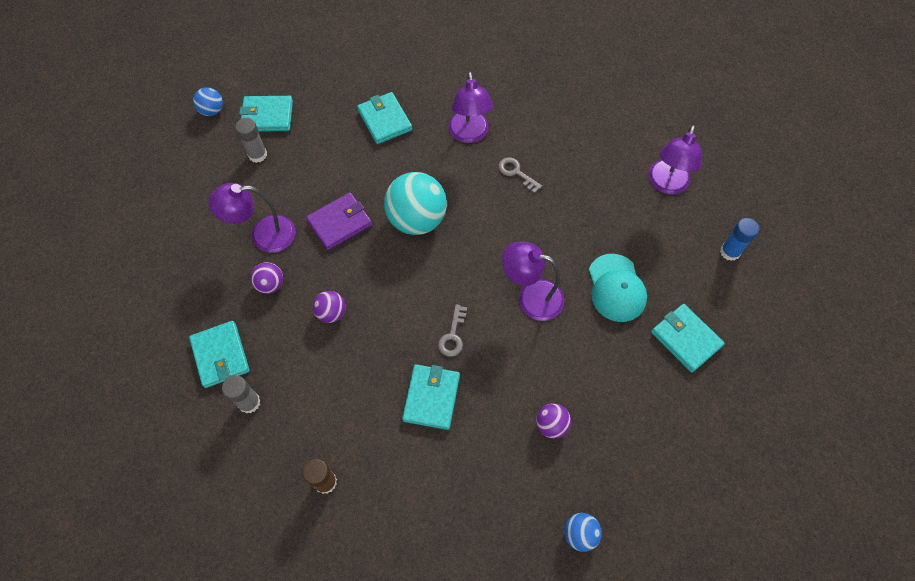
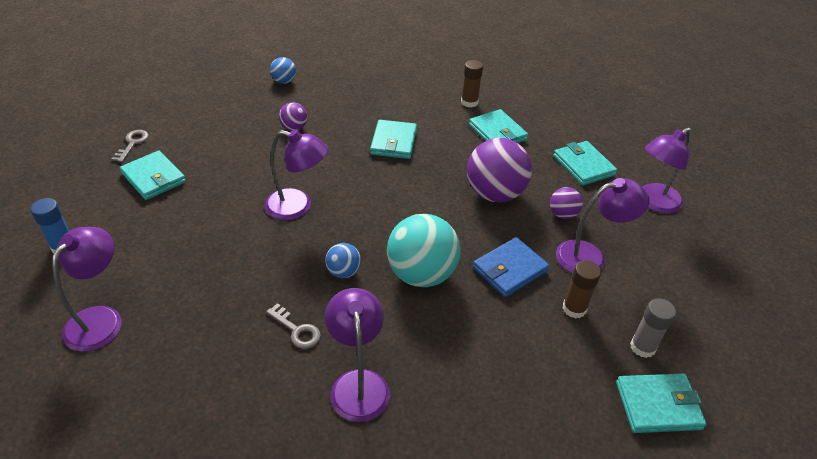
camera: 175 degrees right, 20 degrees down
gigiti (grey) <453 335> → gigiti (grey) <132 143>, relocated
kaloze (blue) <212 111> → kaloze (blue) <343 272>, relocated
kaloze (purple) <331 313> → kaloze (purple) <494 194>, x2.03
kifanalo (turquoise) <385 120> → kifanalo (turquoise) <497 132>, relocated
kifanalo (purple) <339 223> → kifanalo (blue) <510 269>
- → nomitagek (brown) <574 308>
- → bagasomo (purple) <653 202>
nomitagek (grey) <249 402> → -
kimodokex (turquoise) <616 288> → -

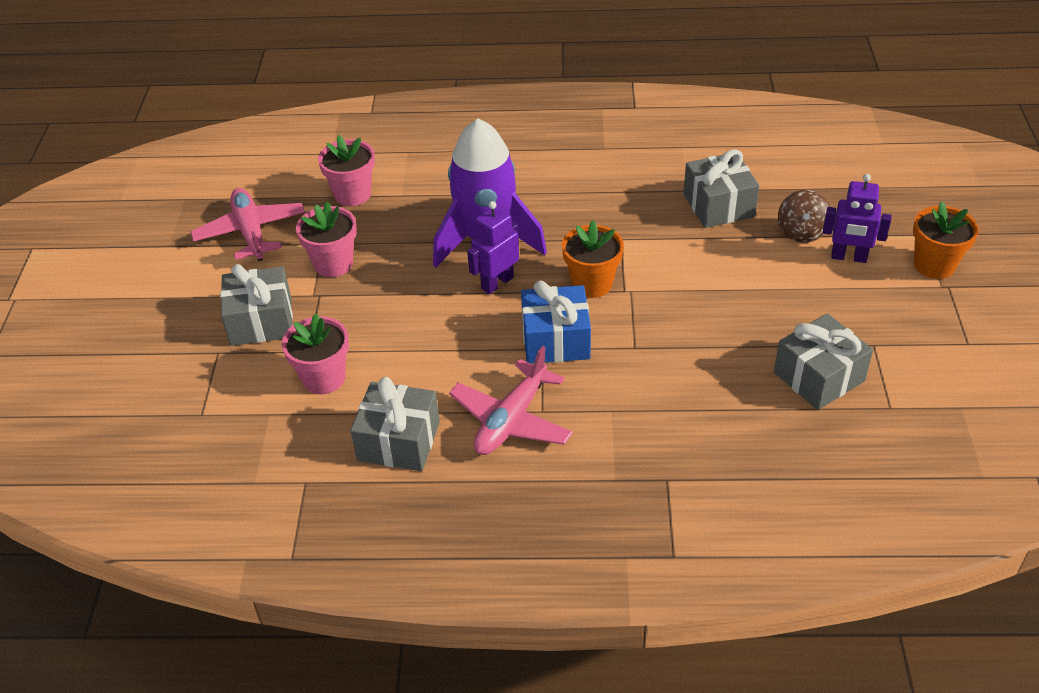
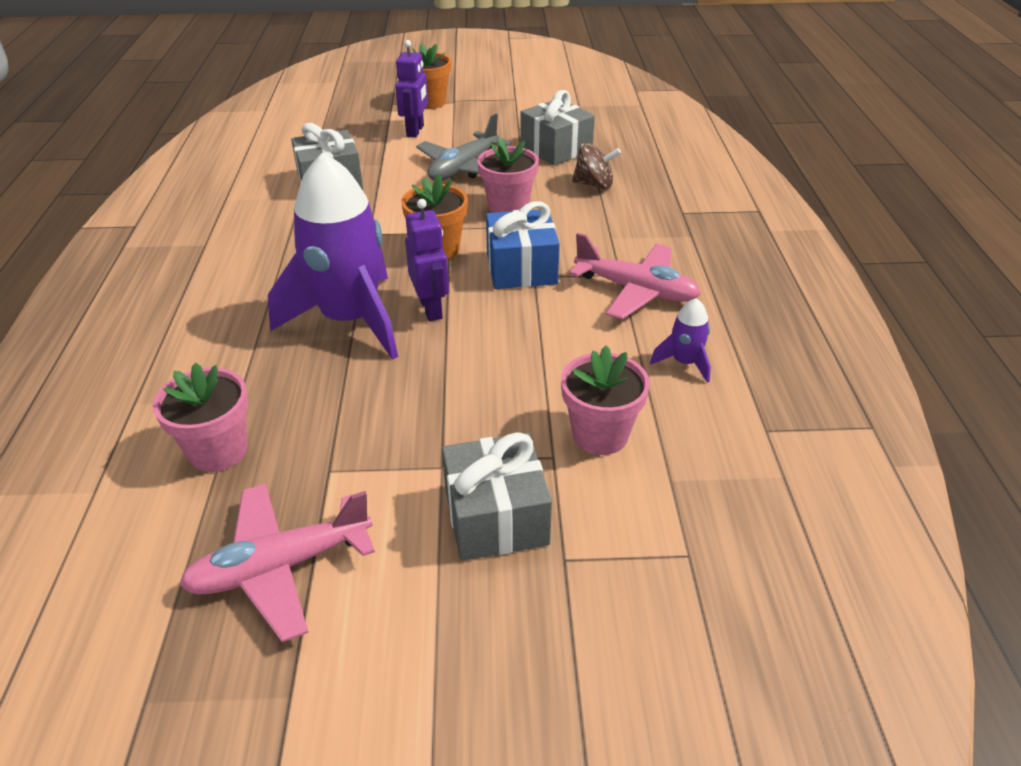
camera: 95 degrees left, 5 degrees down
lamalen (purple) <497 283> → lamalen (purple) <431 309>, 150 degrees counterclockwise
- → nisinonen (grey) <464 169>
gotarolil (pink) <333 264> → gotarolil (pink) <508 207>, relocated
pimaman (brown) <801 232> → pimaman (brown) <594 184>, relocated
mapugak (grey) <399 441> → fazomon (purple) <684 362>

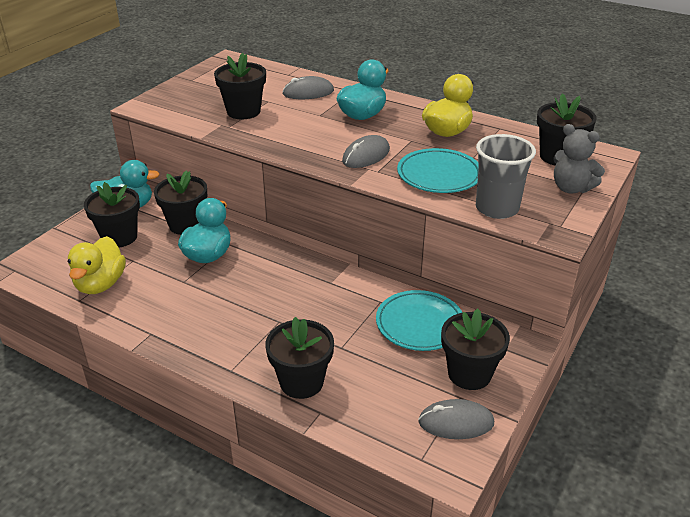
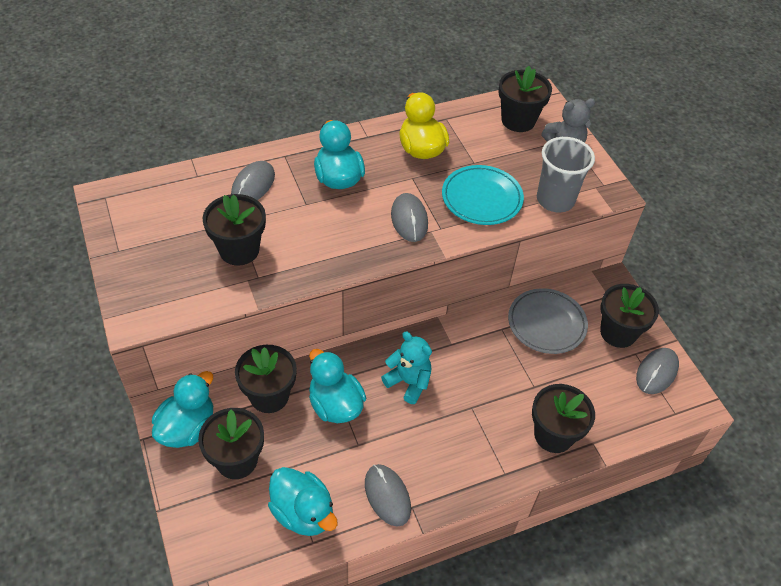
camera: 55 degrees left, 15 degrees up
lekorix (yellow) <100 284> → lekorix (turquoise) <303 513>
- → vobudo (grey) <387 496>
- → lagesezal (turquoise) <408 382>
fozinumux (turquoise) <419 324> → fozinumux (grey) <546 323>

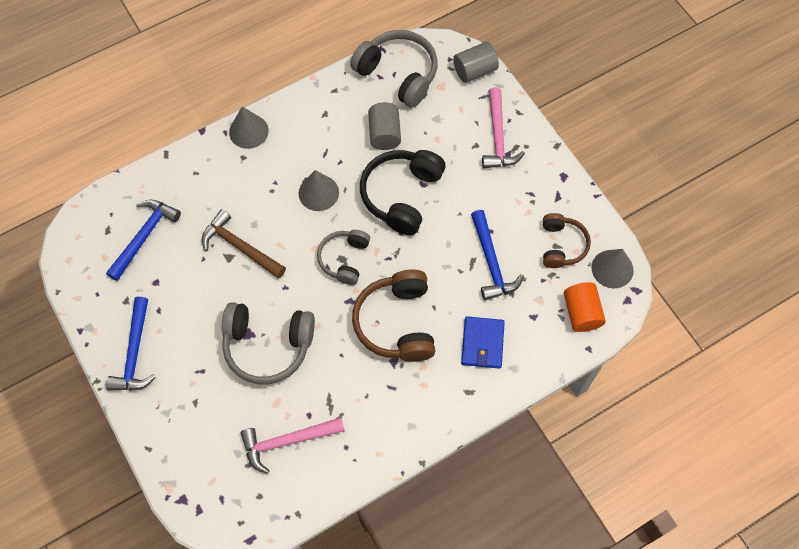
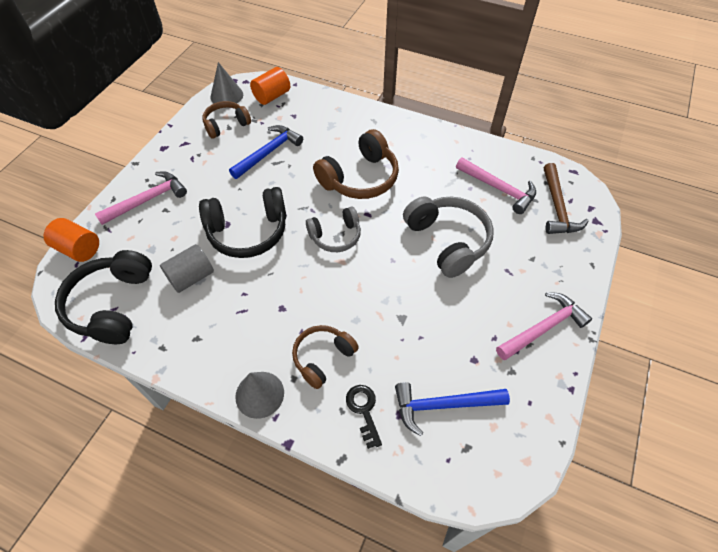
camera: 125 degrees left, 10 degrees down
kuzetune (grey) <474 70> → kuzetune (orange) <79 249>
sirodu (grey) <398 74> → sirodu (black) <112 305>
- → sirodu (brown) <323 358>
- → gigiti (black) <364 411>
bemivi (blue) <135 353> → bemivi (pink) <543 328>
bemivi (brown) <240 247> → bemivi (brown) <557 207>, relocated
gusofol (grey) <318 192> → -
kifanalo (blue) <482 343> → -

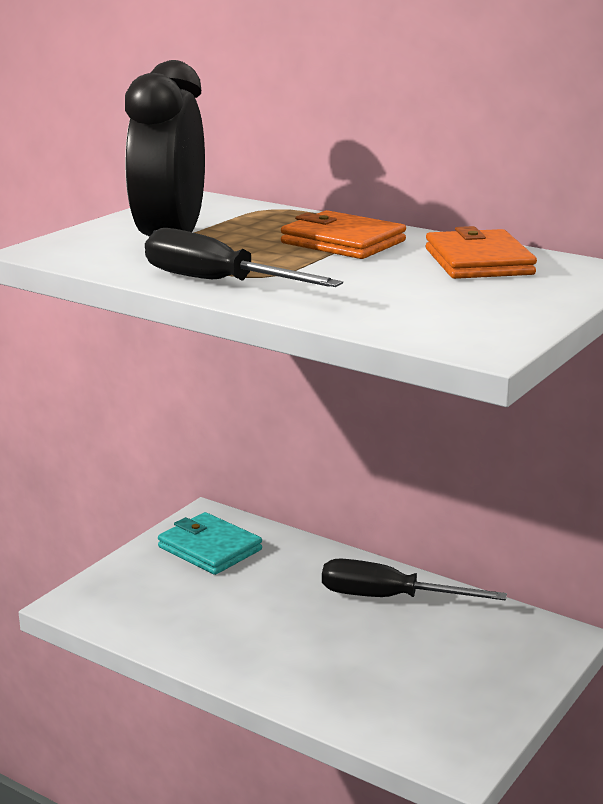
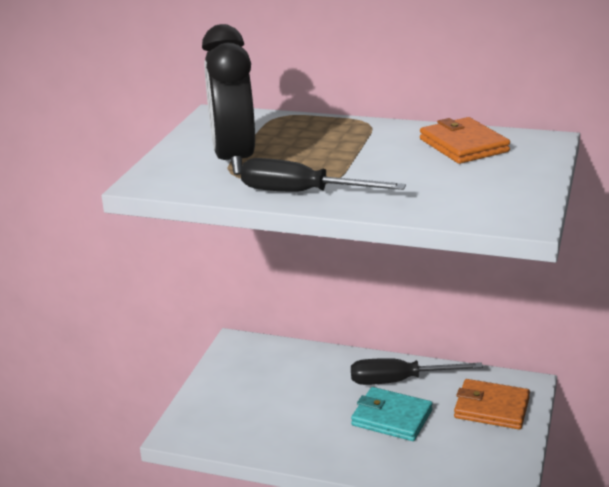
camera: 15 degrees left, 5 degrees up
kifanalo (turquoise) <210 548> → kifanalo (turquoise) <392 418>, relocated
kifanalo (orange) <343 242> → kifanalo (orange) <491 408>, relocated

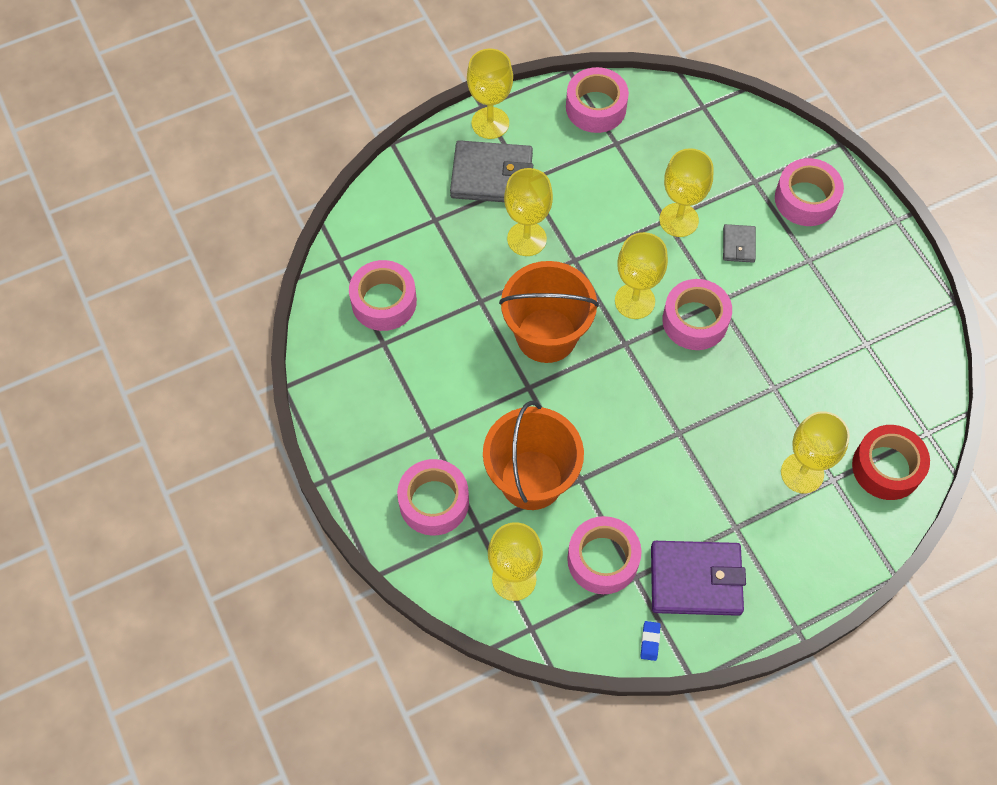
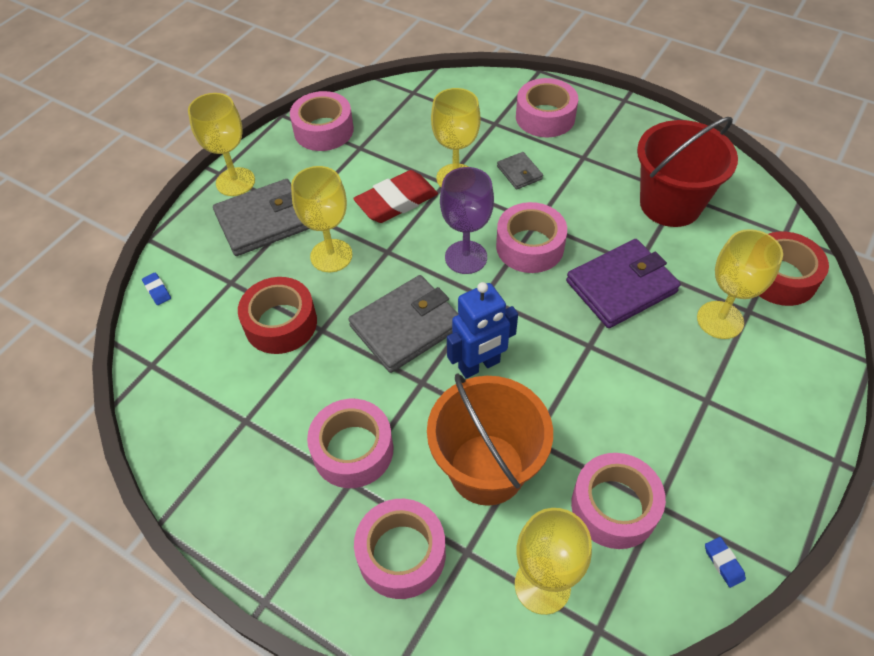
camera: 30 degrees left, 10 degrees down
- → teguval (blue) <157 290>
- → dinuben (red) <281 323>
dinuben (pink) <384 301> → dinuben (pink) <353 450>, relocated
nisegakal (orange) <546 335> → kifanalo (grey) <406 327>
- → teguval (red) <396 201>
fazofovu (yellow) <634 301> → fazofovu (purple) <466 257>
- → lamalen (blue) <479 365>
kifanalo (purple) <695 580> → kifanalo (purple) <621 287>, relocated
- → nisegakal (red) <670 204>

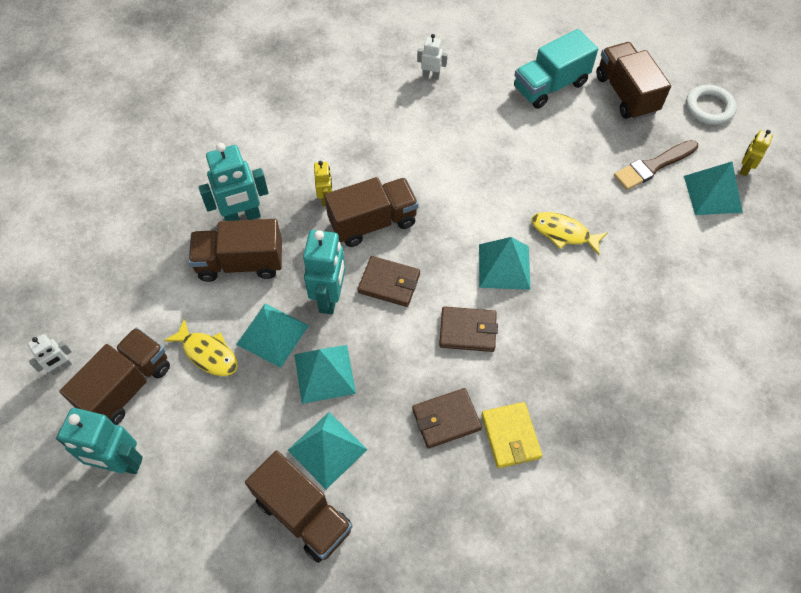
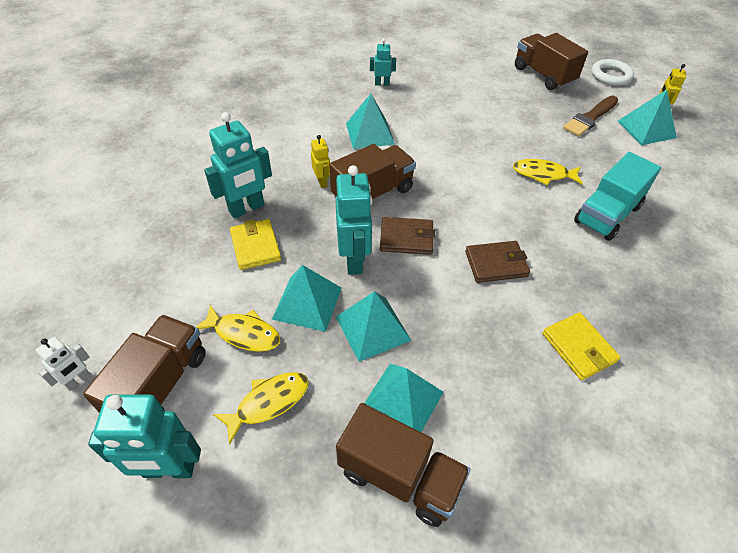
camera: 15 degrees left, 10 degrees down
- → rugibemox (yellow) <268 403>
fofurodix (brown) <240 263> → kifanalo (yellow) <255 246>
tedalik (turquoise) <504 266> → tedalik (turquoise) <370 133>, relocated
lamalen (white) <431 75> → lamalen (turquoise) <382 84>
fofurodix (turquoise) <550 86> → fofurodix (turquoise) <607 214>, relocated
kifanalo (brown) <446 419> → -

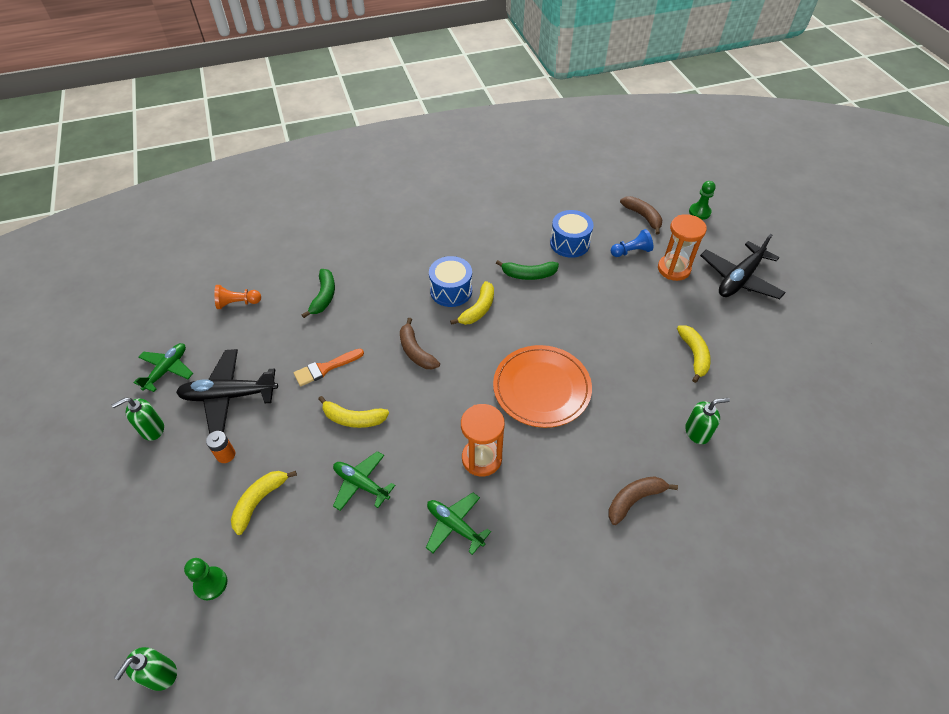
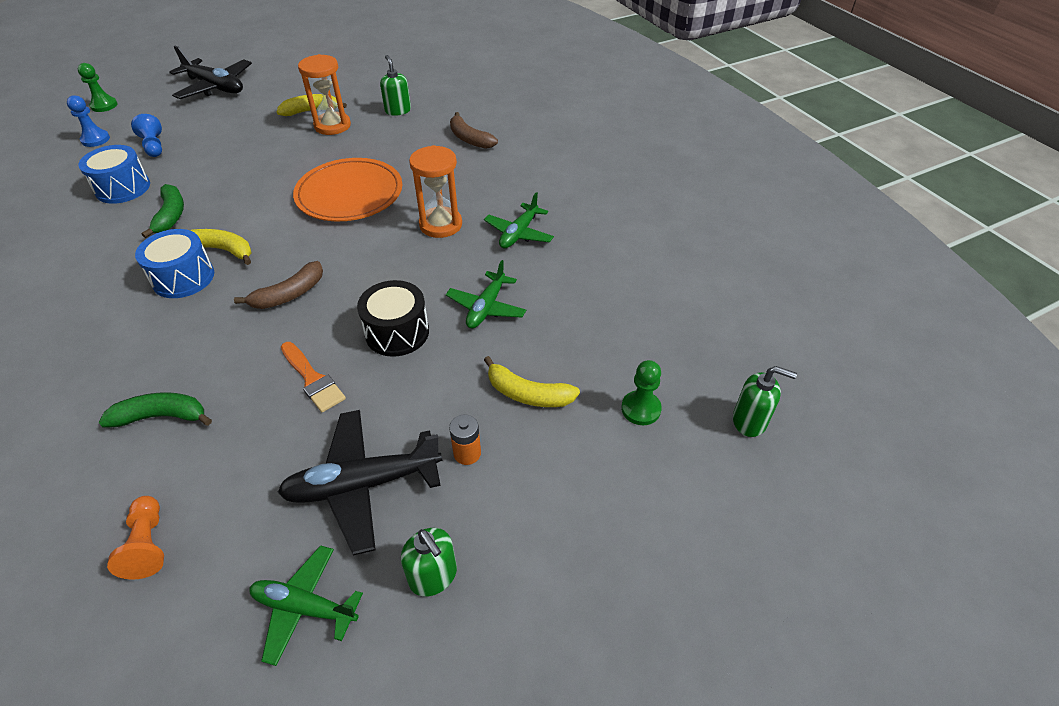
camera: 100 degrees left, 5 degrees down
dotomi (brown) <643 217> → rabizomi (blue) <95 139>
nisinonen (black) <229 396> → nisinonen (black) <363 485>, 90 degrees clockwise
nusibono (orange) <673 269> → nusibono (orange) <332 126>, relocated
dotomi (yellow) <353 418> → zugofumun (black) <397 332>

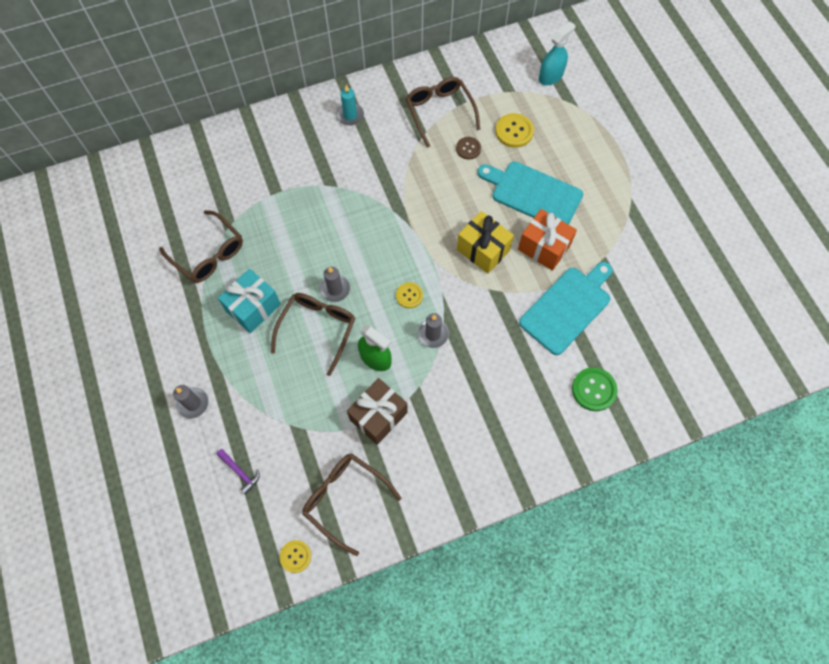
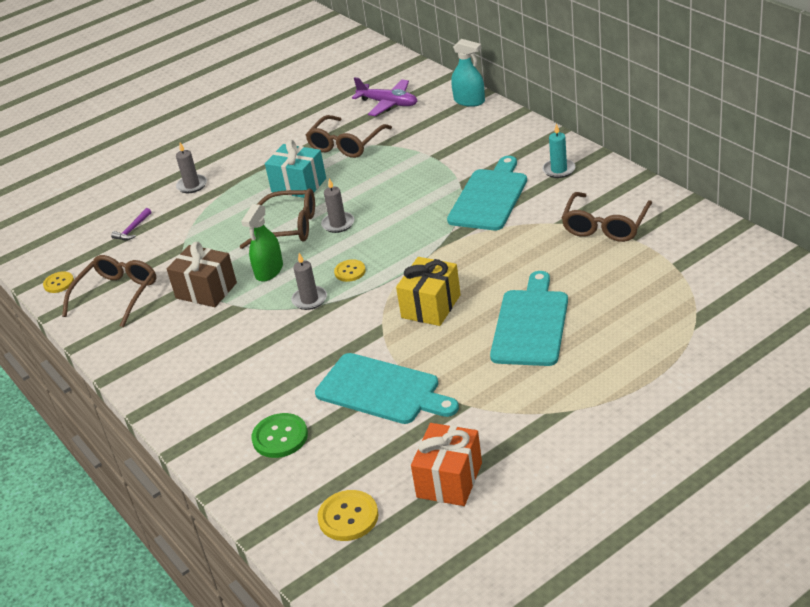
camera: 80 degrees right, 30 degrees down
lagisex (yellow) <514 131> → lagisex (yellow) <348 517>, relocated
- → nisinonen (purple) <388 104>
mapugak (orange) <544 247> → mapugak (orange) <449 480>, relocated
- → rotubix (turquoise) <489 197>
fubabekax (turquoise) <550 76> → fubabekax (turquoise) <469 101>, relocated
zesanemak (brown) <440 112> → zesanemak (brown) <605 225>, 150 degrees clockwise
lagisex (brown) <468 148> → -

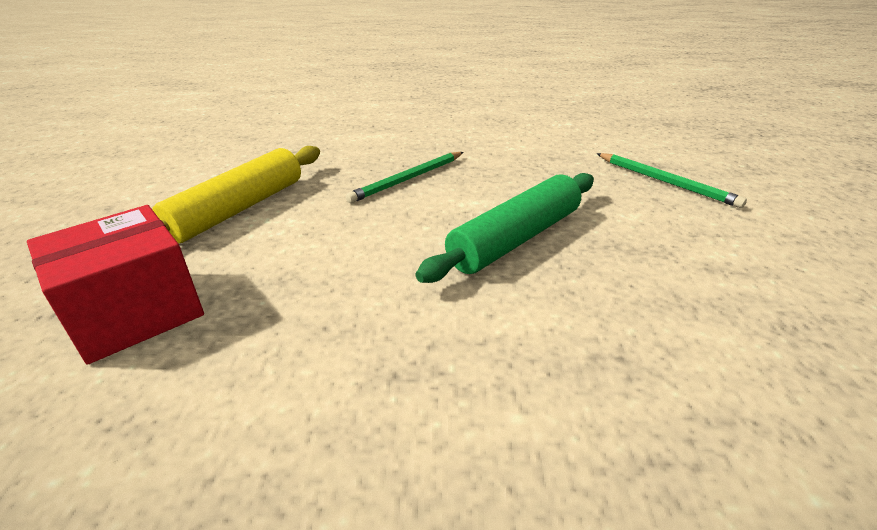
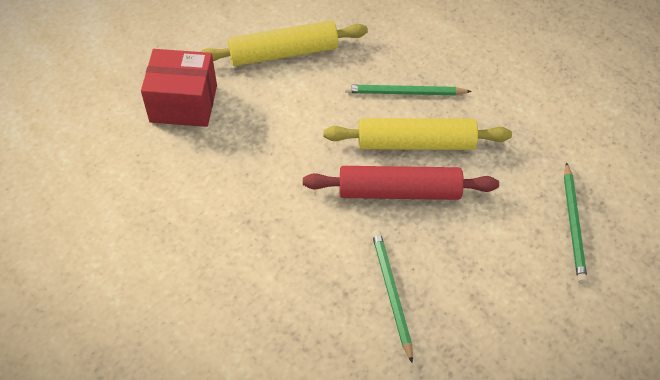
camera: 45 degrees right, 20 degrees up
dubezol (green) <515 239> → dubezol (red) <399 191>
- → dubezol (yellow) <416 143>
- → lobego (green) <391 293>

